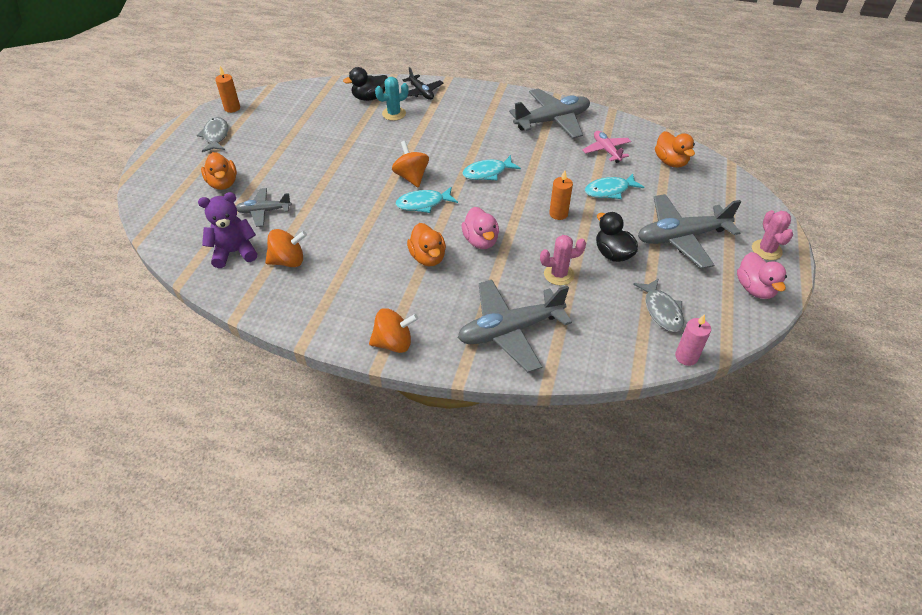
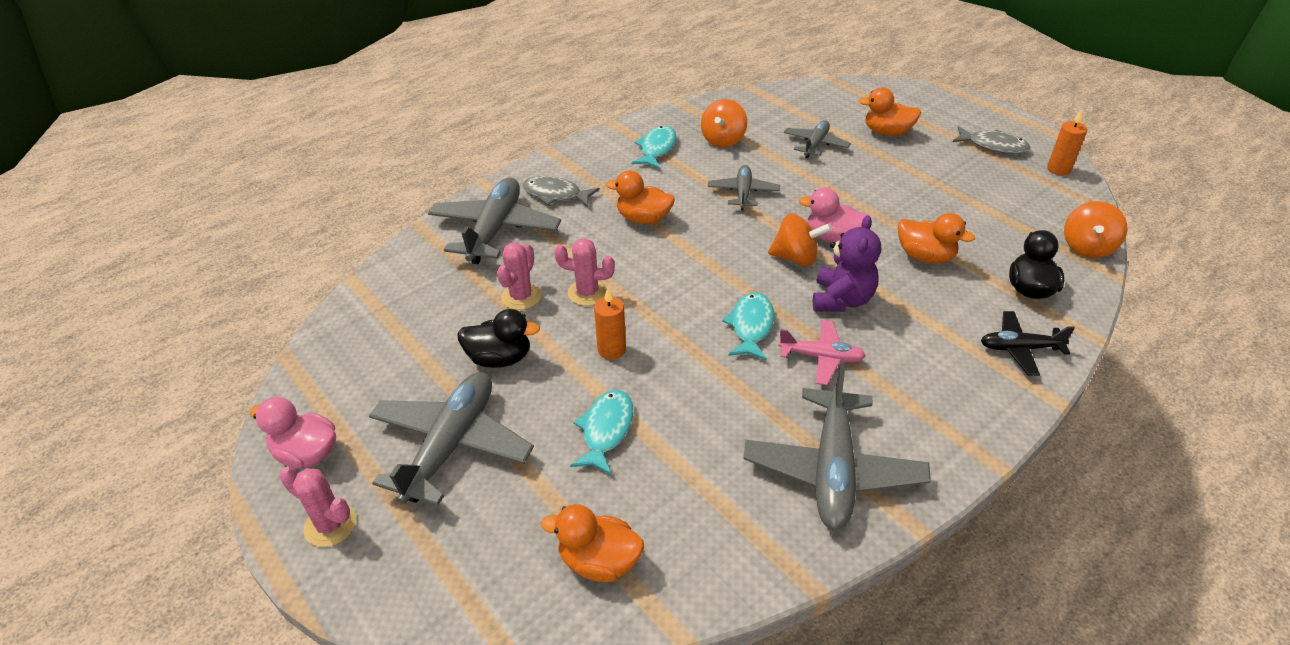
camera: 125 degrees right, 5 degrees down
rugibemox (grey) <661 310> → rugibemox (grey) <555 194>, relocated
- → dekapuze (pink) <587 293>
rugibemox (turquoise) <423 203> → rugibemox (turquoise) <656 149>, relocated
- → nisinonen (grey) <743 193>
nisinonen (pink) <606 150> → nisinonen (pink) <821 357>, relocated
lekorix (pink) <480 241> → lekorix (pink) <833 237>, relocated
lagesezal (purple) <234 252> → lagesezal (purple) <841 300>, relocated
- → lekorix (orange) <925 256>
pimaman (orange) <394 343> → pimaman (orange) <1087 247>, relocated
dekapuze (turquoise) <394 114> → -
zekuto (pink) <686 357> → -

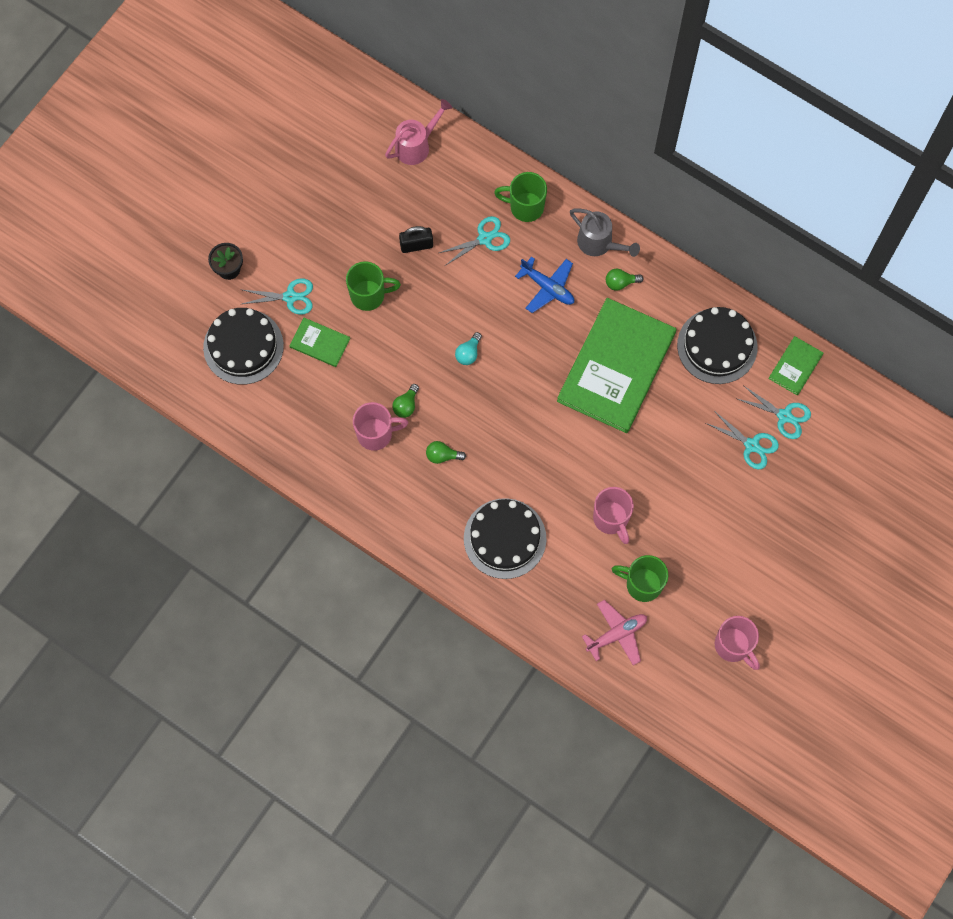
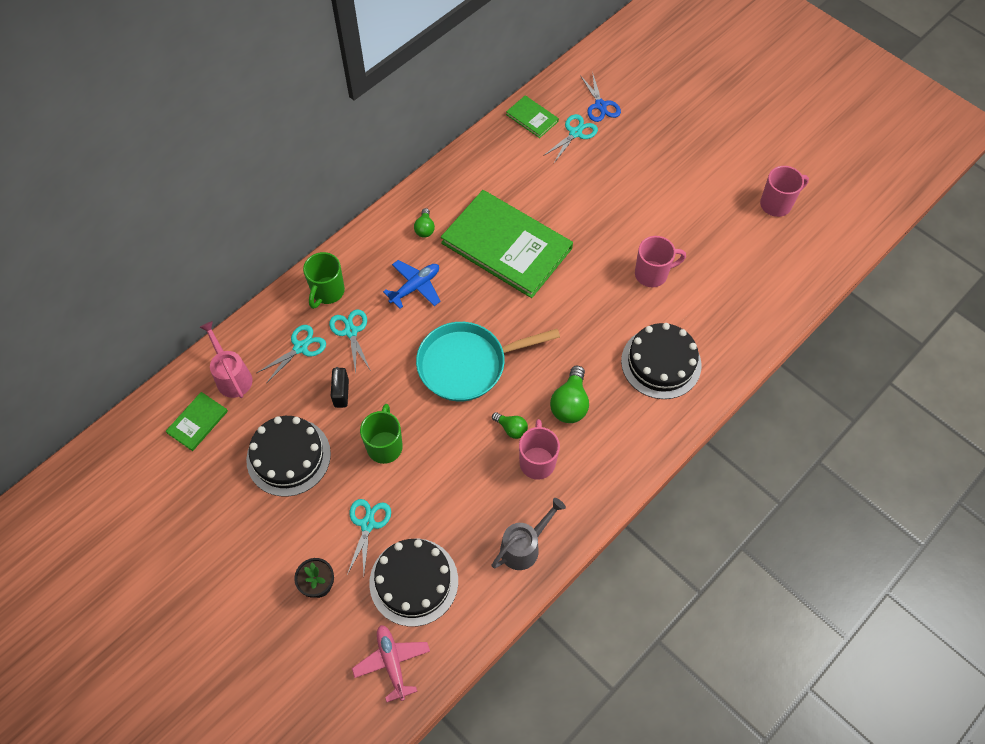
camera: 80 degrees left, 10 degrees down
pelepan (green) <320 343> → pelepan (green) <197 422>, relocated
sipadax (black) <717 346> → sipadax (black) <288 456>, relocated
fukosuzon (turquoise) <751 445> → fukosuzon (turquoise) <300 347>, relocated
nisinonen (pink) <616 634> → nisinonen (pink) <392 662>, relocated
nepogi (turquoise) <468 353> → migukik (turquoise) <467 364>
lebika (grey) <599 244> → lebika (grey) <524 546>, relocated
nepogi (green) <442 455> → nepogi (green) <570 404>, x1.69
- → fukosuzon (blue) <600 105>
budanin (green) <642 584> → -

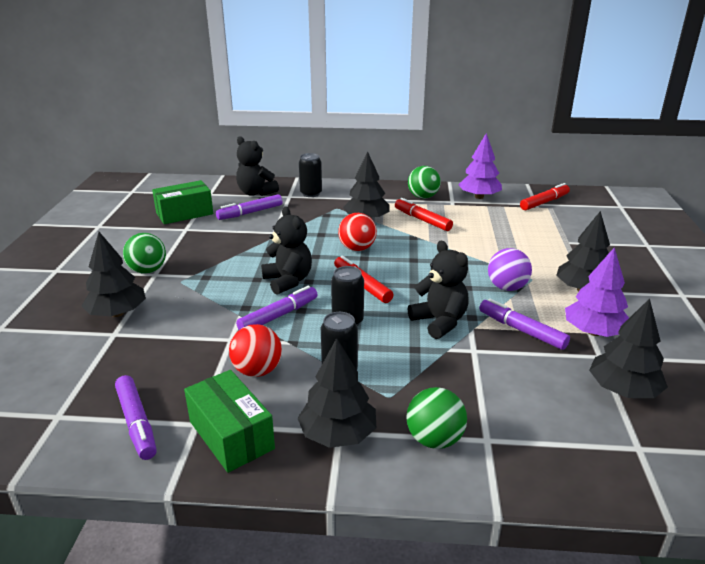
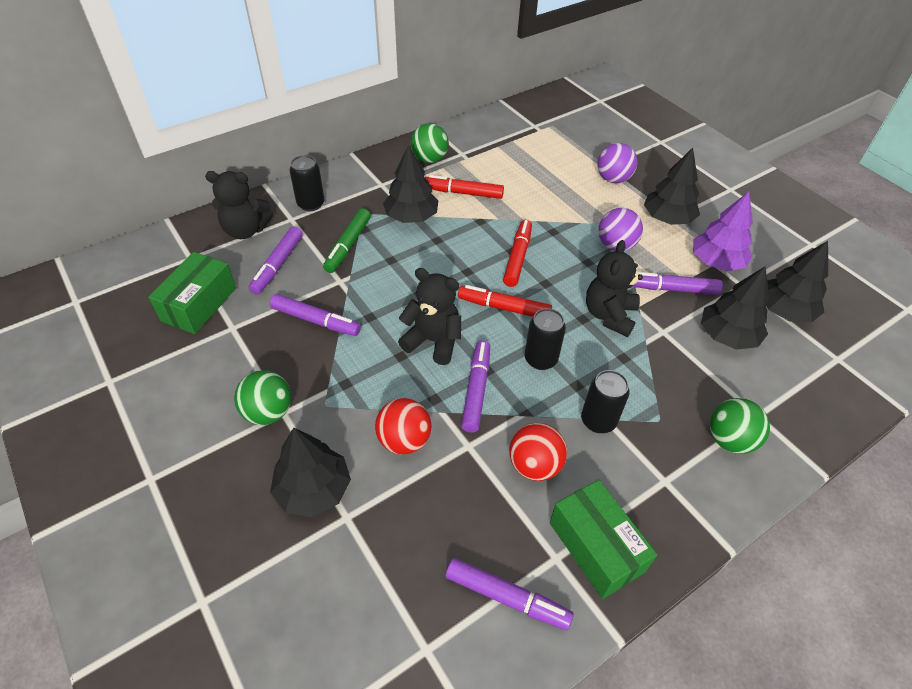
camera: 40 degrees left, 20 degrees up
- → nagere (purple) <316 320>
- → nagere (green) <348 245>
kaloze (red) <357 248> → kaloze (red) <404 440>, relocated
nagere (red) <544 202> → nagere (red) <517 258>, relocated
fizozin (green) <231 435> → fizozin (green) <596 547>, 45 degrees clockwise
lagesezal (black) <439 322> → lagesezal (black) <609 315>, 90 degrees counterclockwise
- → kaloze (purple) <613 179>
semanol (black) <338 434> → semanol (black) <727 336>, relocated
semanol (purple) <479 197> → -

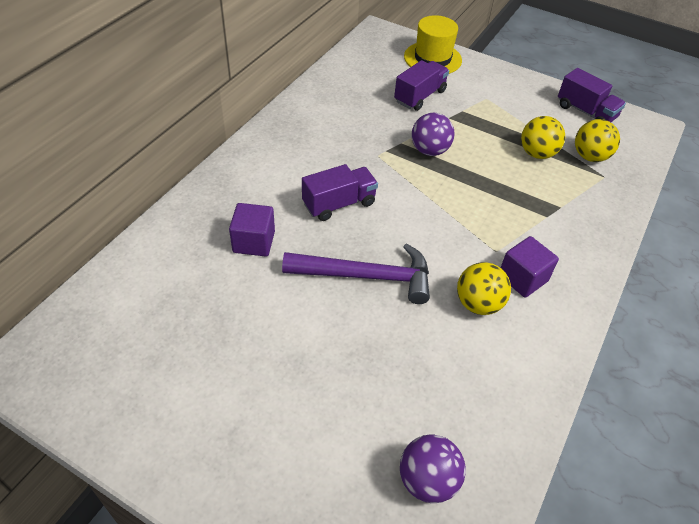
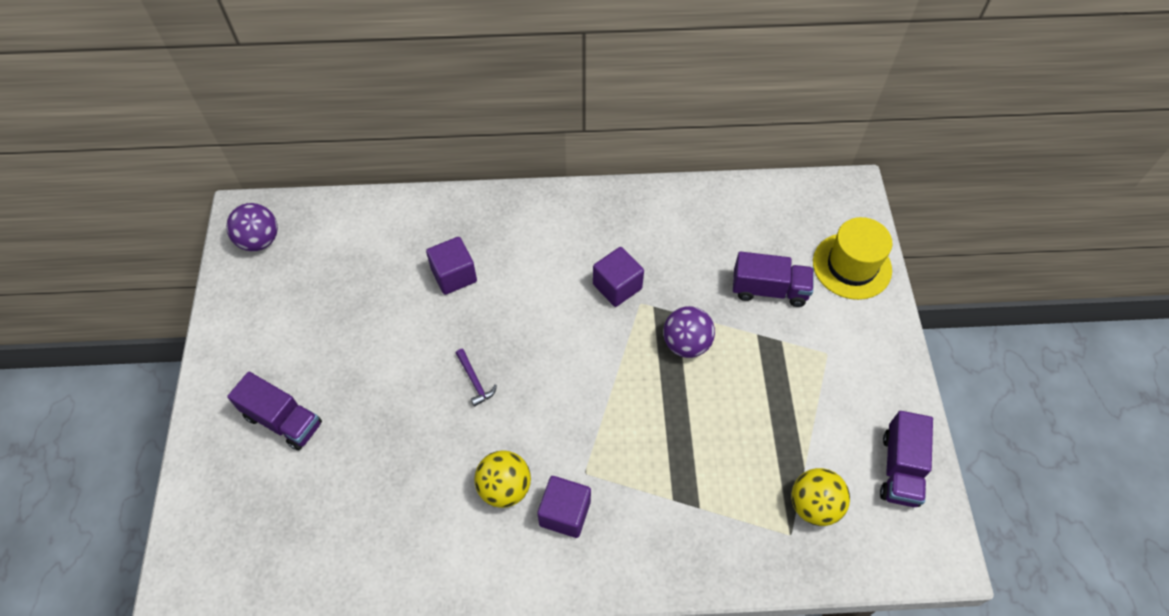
camera: 60 degrees right, 10 degrees up
kaloze (purple) <427 480> → kaloze (purple) <259 240>, relocated
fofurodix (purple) <339 204> → fofurodix (purple) <283 420>, relocated
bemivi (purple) <367 276> → bemivi (purple) <475 381>, x0.42
- → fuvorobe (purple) <617 286>
kaloze (yellow) <537 153> → -

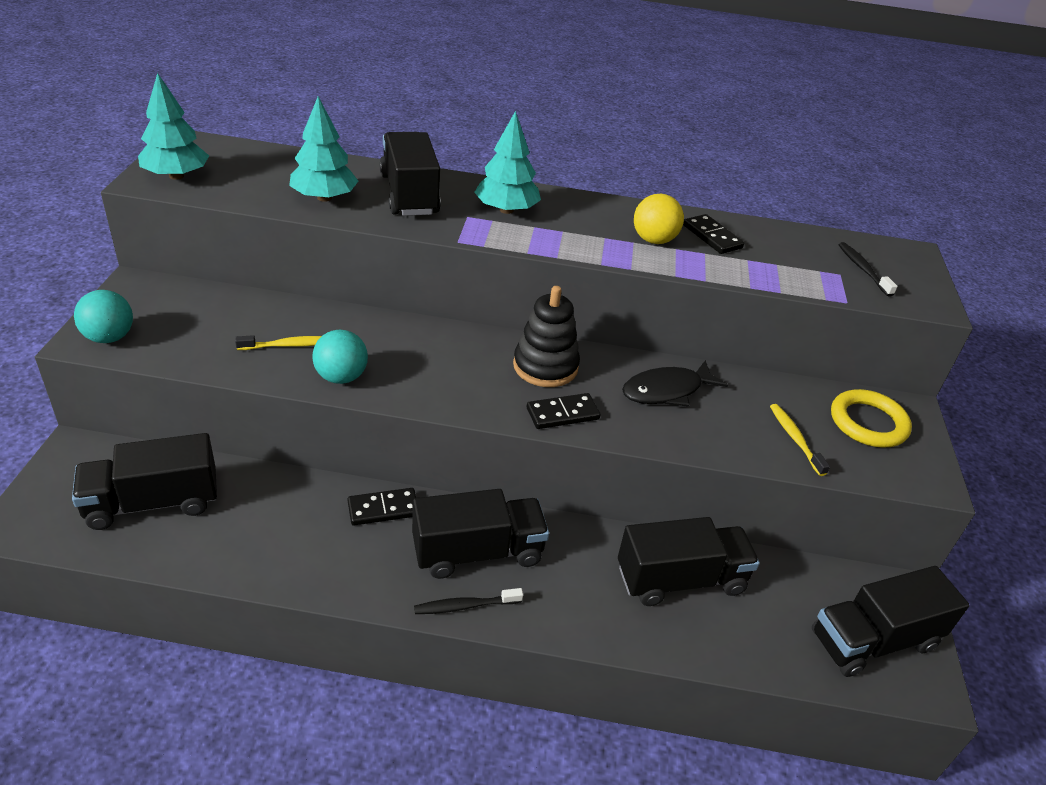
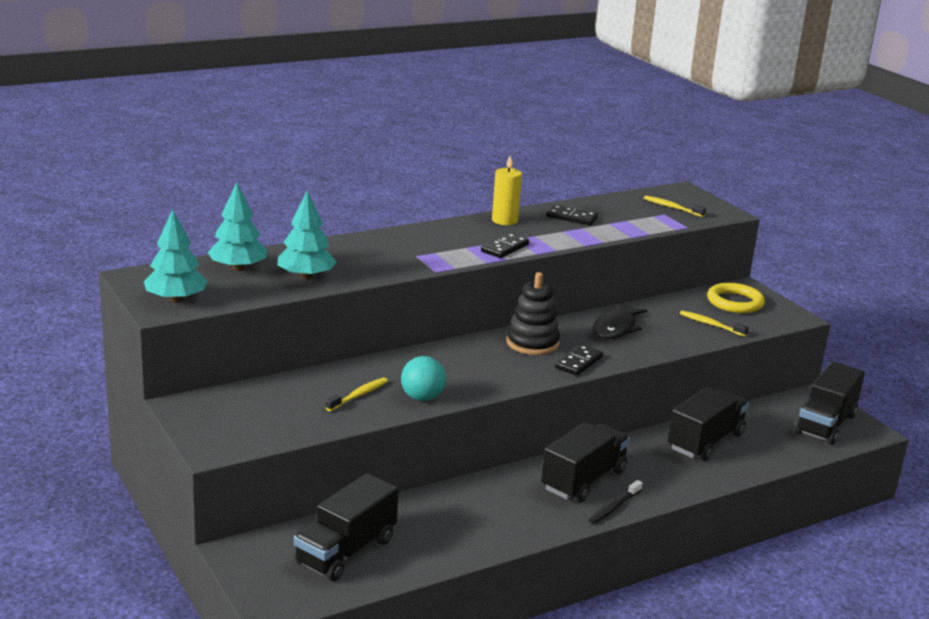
camera: 35 degrees left, 15 degrees down
semanol (turquoise) <506 210> → semanol (turquoise) <238 268>, relocated
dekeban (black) <383 509> → dekeban (black) <505 248>, relocated
- → zekuto (yellow) <504 220>
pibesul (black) <863 269> → pibesul (yellow) <672 207>
kaloze (turquoise) <109 337> → -
fofurodix (black) <409 194> → -
kaloze (yellow) <653 240> → -

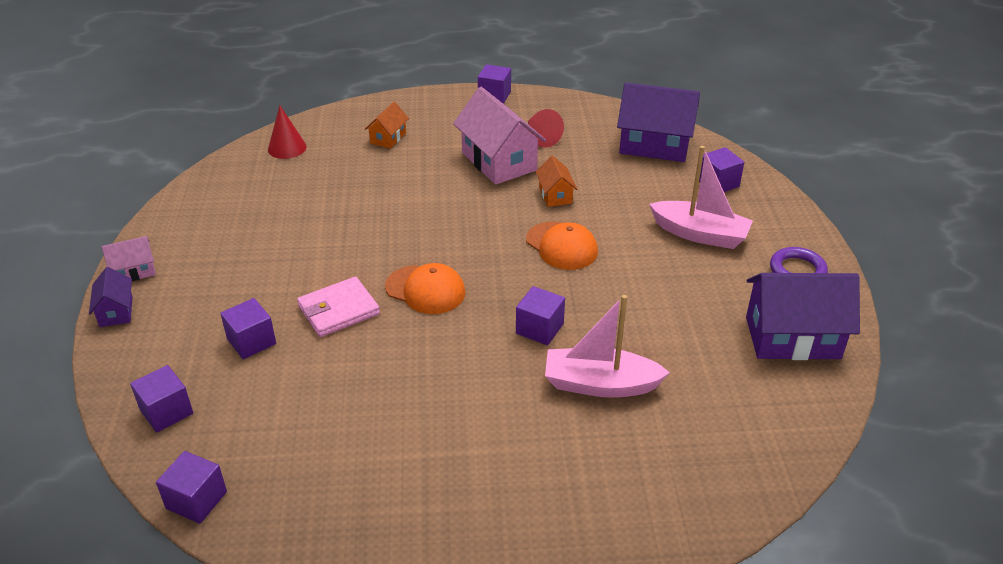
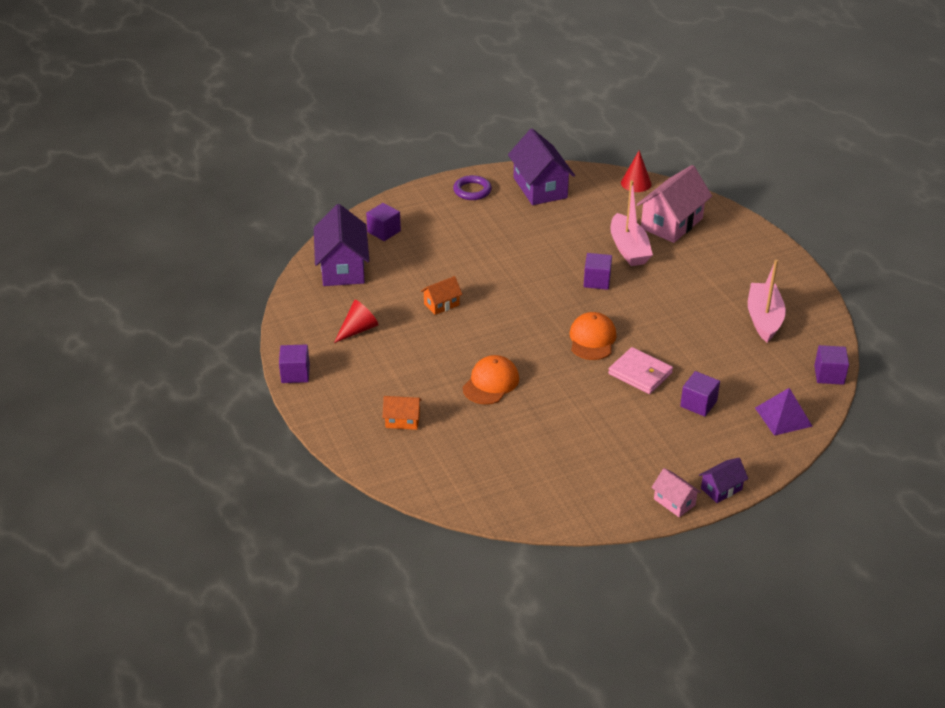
camera: 110 degrees left, 0 degrees up
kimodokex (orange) <561 246> → kimodokex (orange) <491 383>, relocated
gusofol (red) <287 148> → gusofol (red) <636 183>, relocated
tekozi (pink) <499 161> → tekozi (pink) <671 223>, relocated
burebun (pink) <700 234> → burebun (pink) <764 319>, relocated
fuvorobe (purple) <166 412> → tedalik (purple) <783 417>

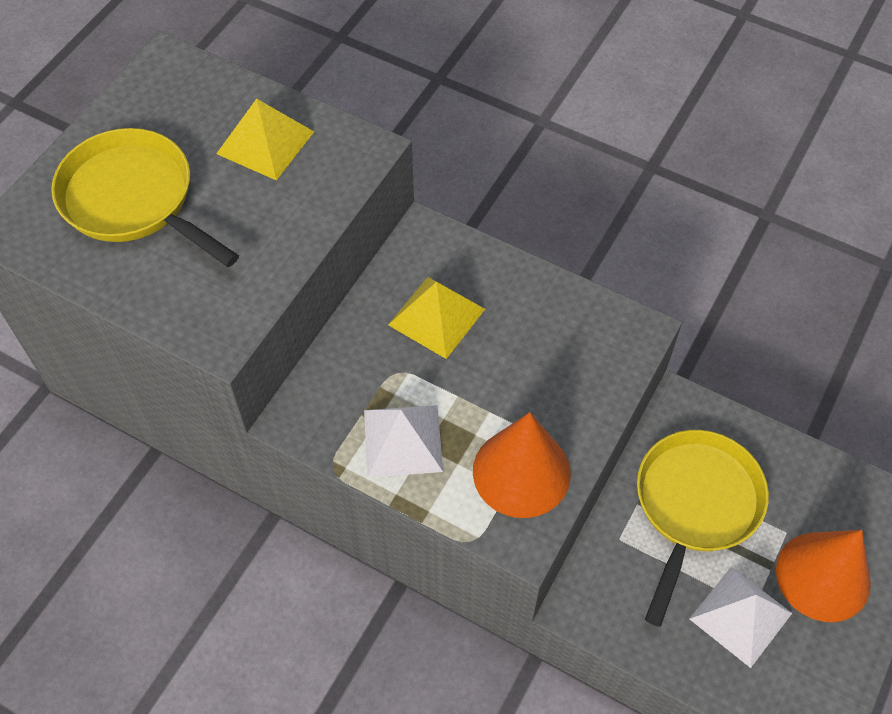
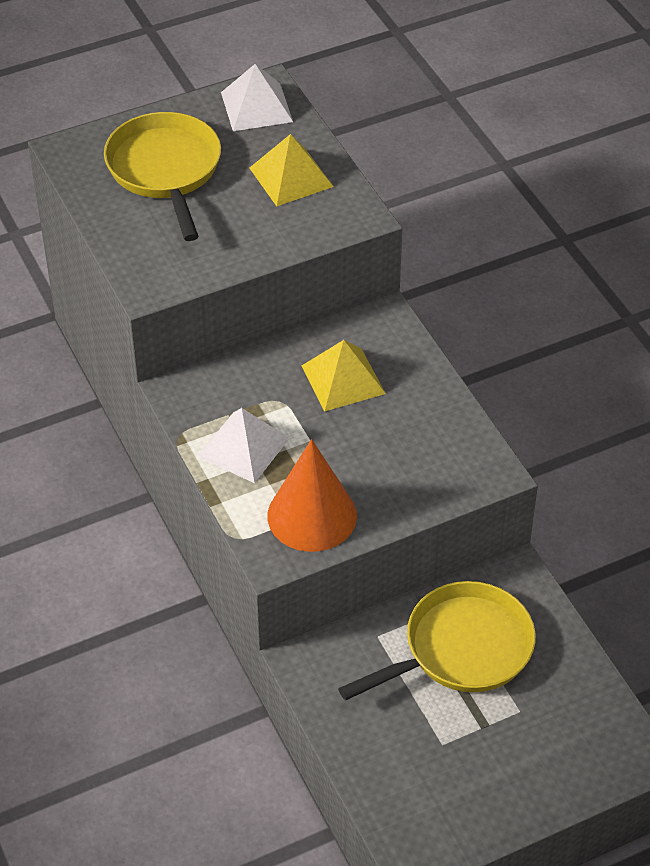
camera: 35 degrees right, 10 degrees down
tedalik (white) <740 615> → tedalik (white) <256 106>, relocated
gusofol (orange) <823 576> → -

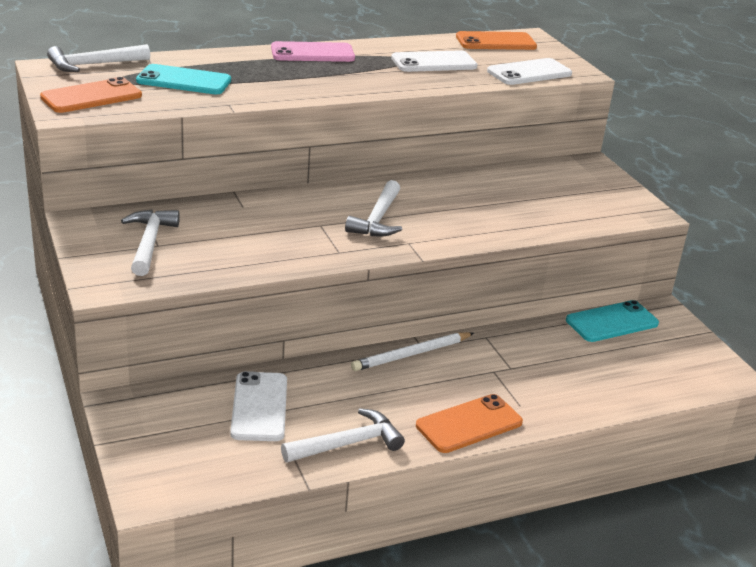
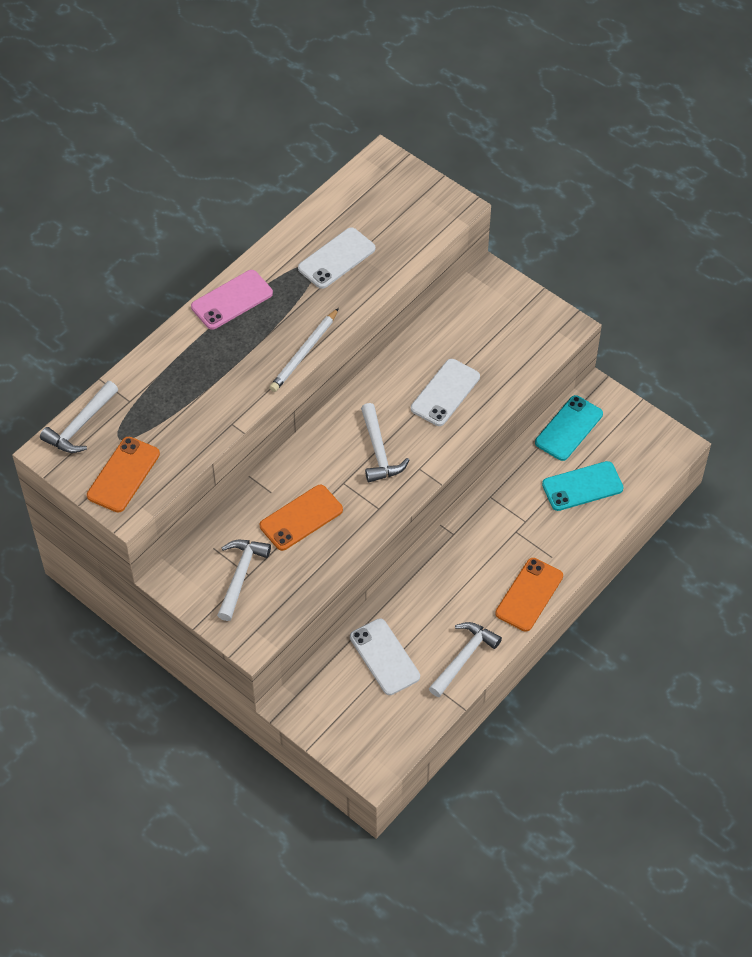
camera: 25 degrees left, 25 degrees up
bemivi (white) <149 242> → bemivi (white) <240 575>, 45 degrees clockwise
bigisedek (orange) <496 42> → bigisedek (orange) <301 518>, relocated
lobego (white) <411 354> → lobego (white) <304 352>, relocated
bigisedek (white) <529 73> → bigisedek (white) <445 393>, relocated
bigisedek (turquoise) <184 81> → bigisedek (turquoise) <582 486>, relocated

